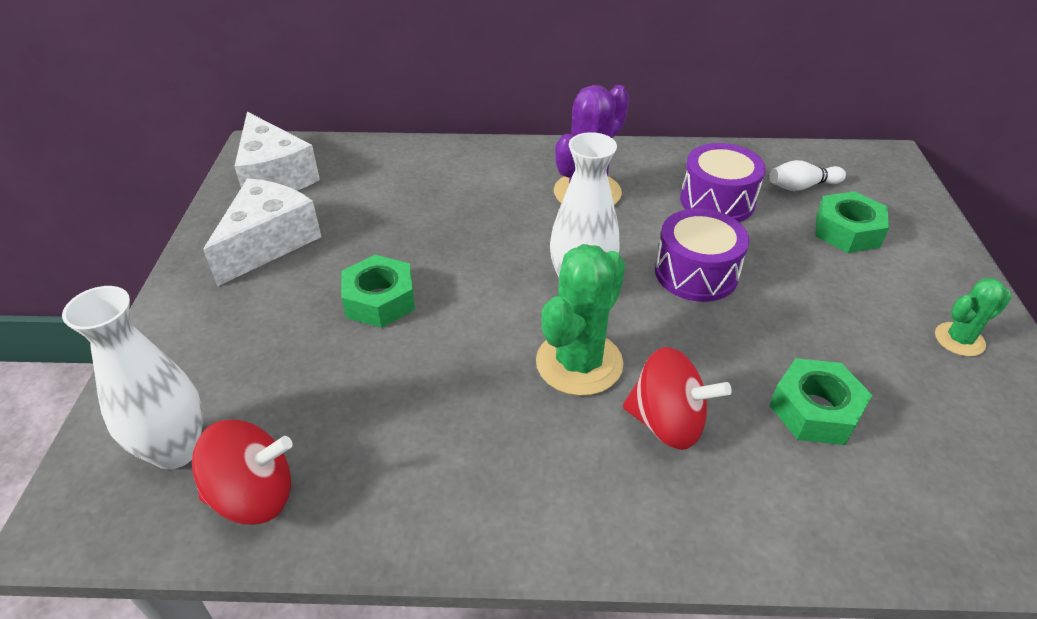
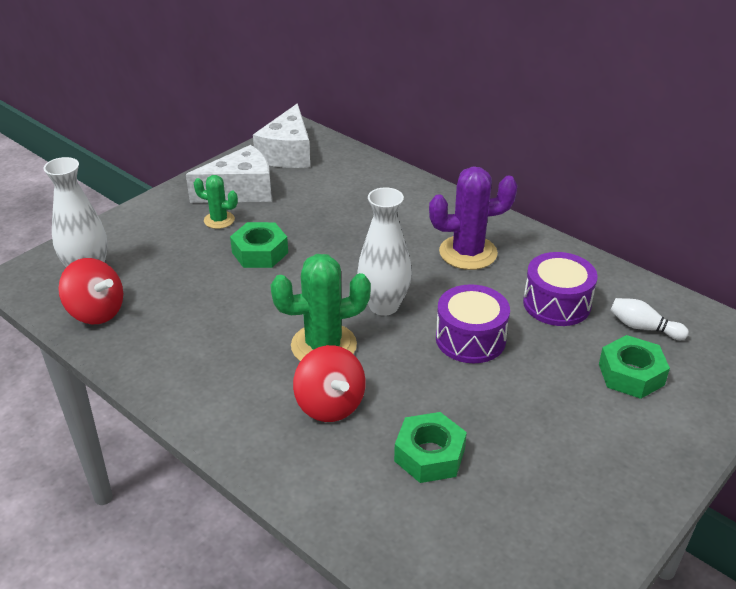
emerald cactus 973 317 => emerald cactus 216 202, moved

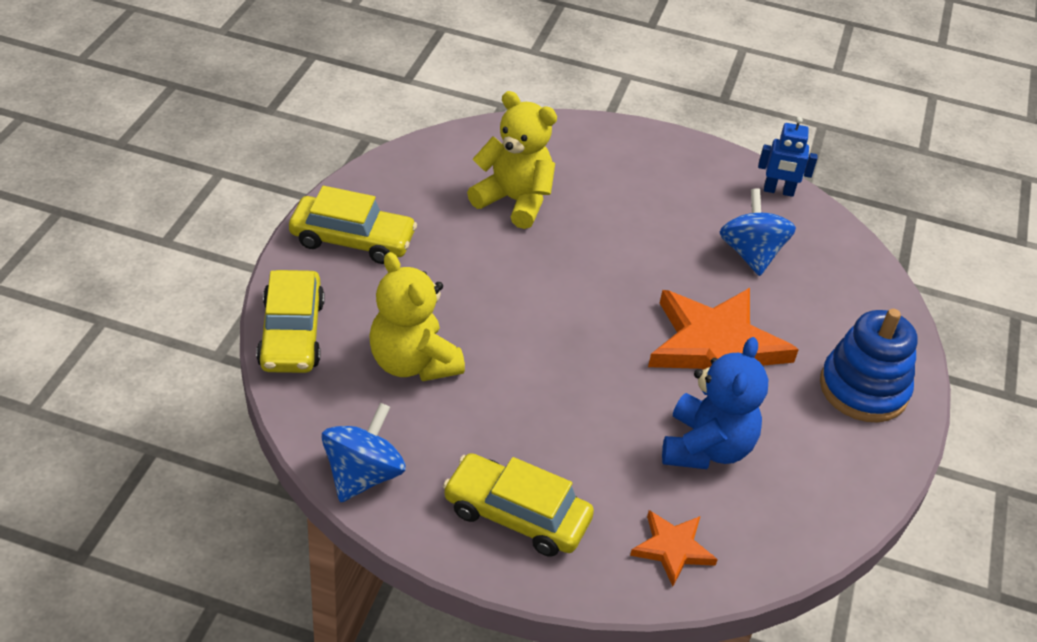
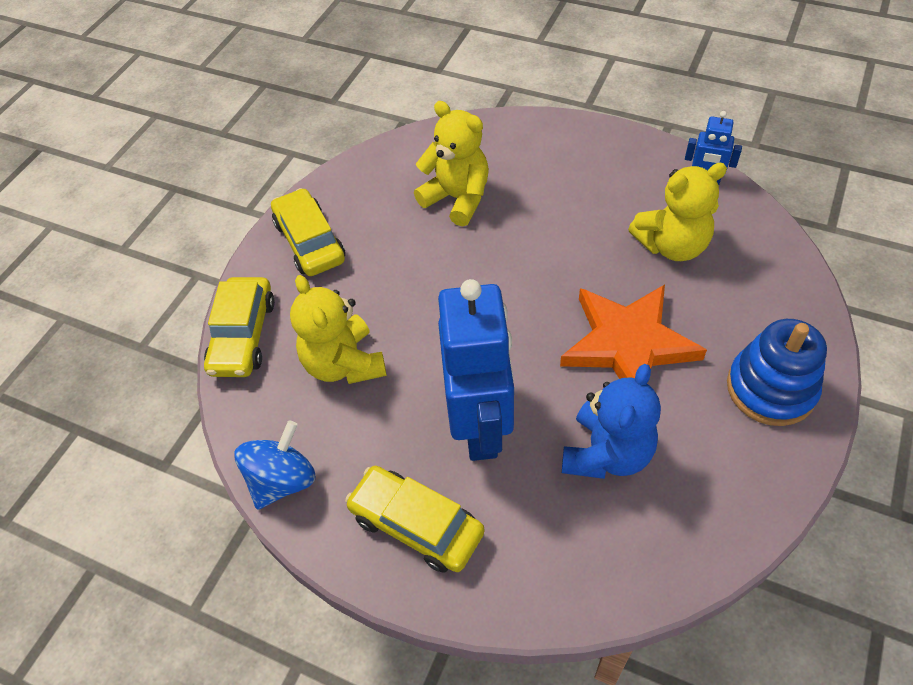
orange-coloured five-pointed star 674 548 => nothing
nothing => cobalt robot 476 370
cobalt whirligig 758 232 => golden teddy 677 212
golden automobile 353 225 => golden automobile 308 232, 135 degrees counterclockwise

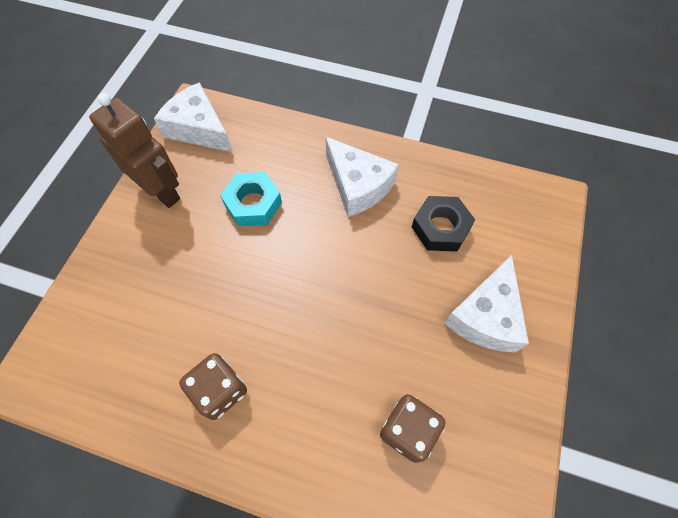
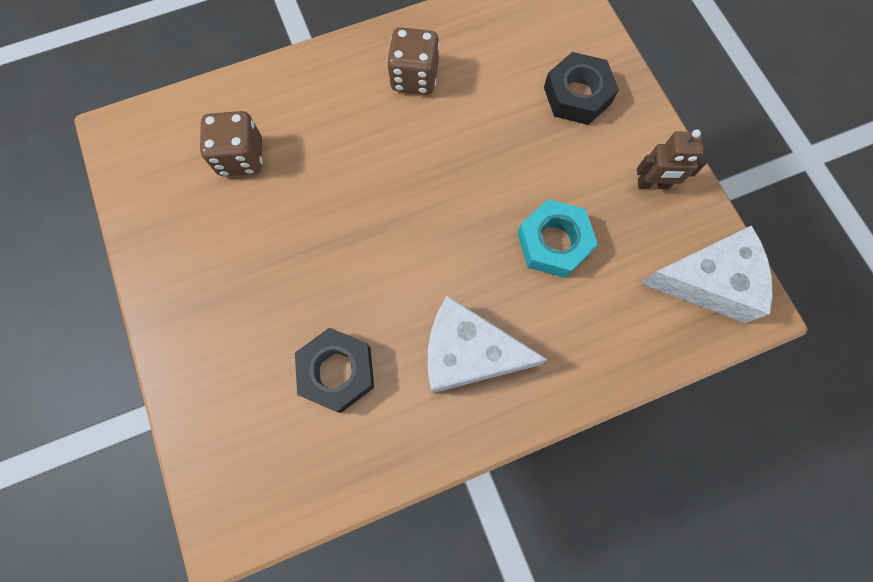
pure white piece of cheese 486 304 => nothing
nothing => jet-black hexagon nut 581 88
brown robot 134 150 => brown robot 672 159, x0.57

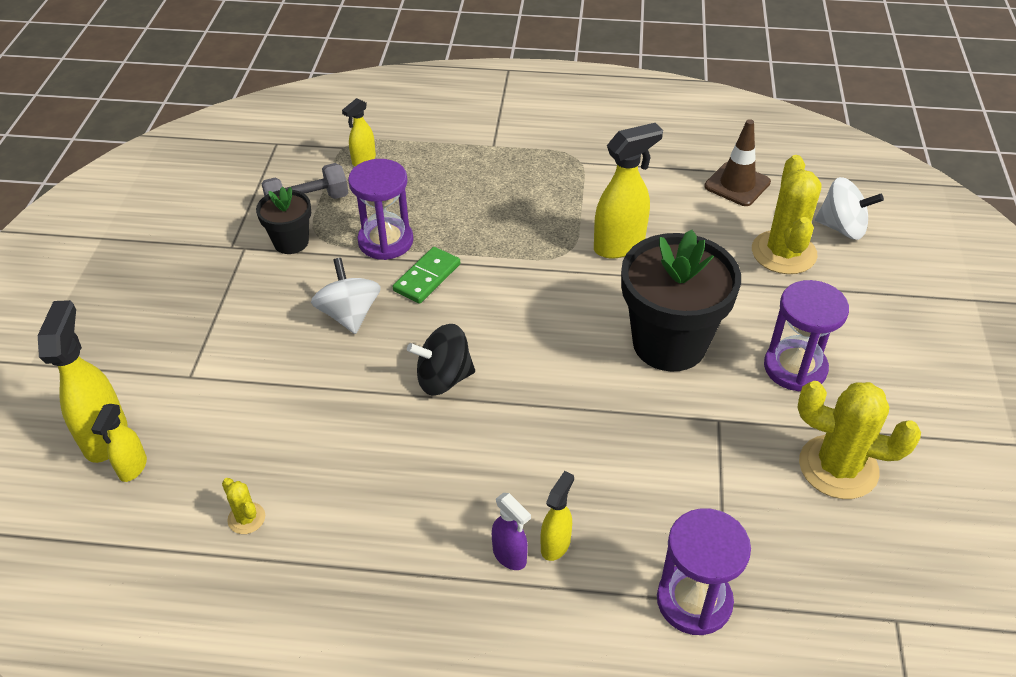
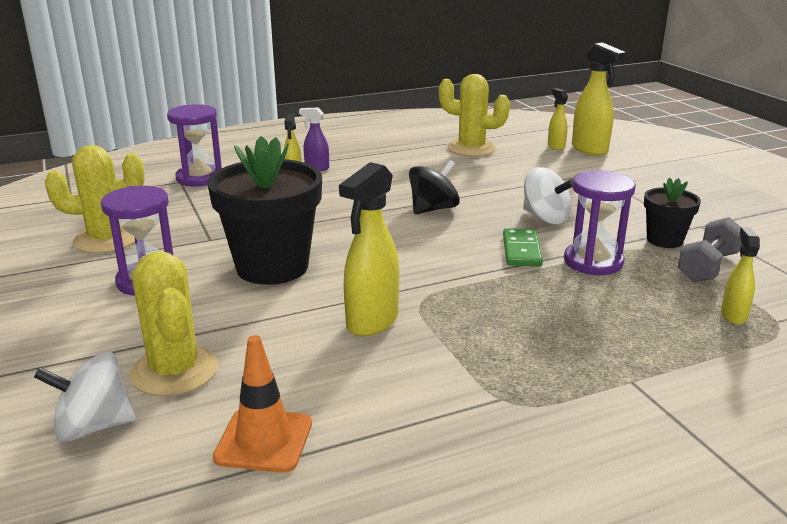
brown road cone 737 162 => orange-coloured road cone 262 404
golden cactus 243 506 => golden cactus 474 115, x2.17

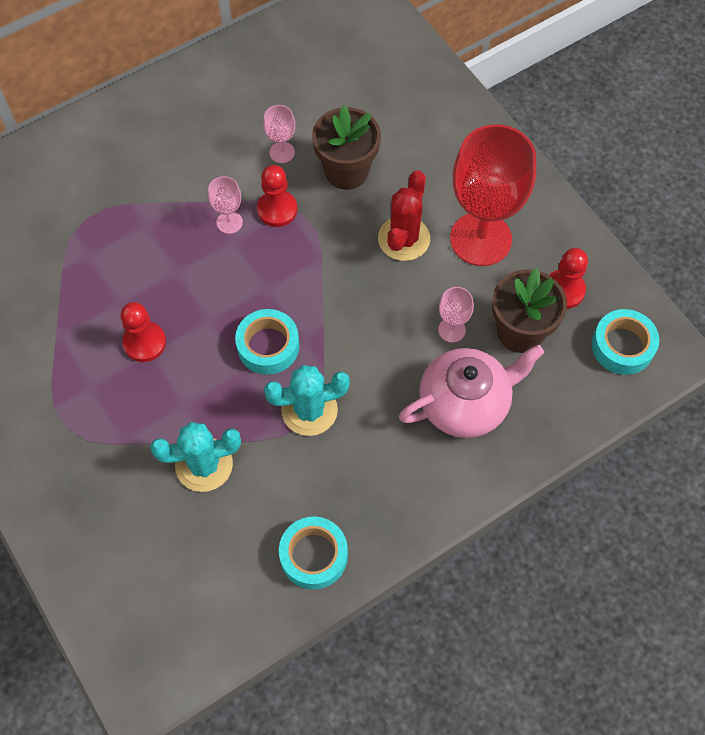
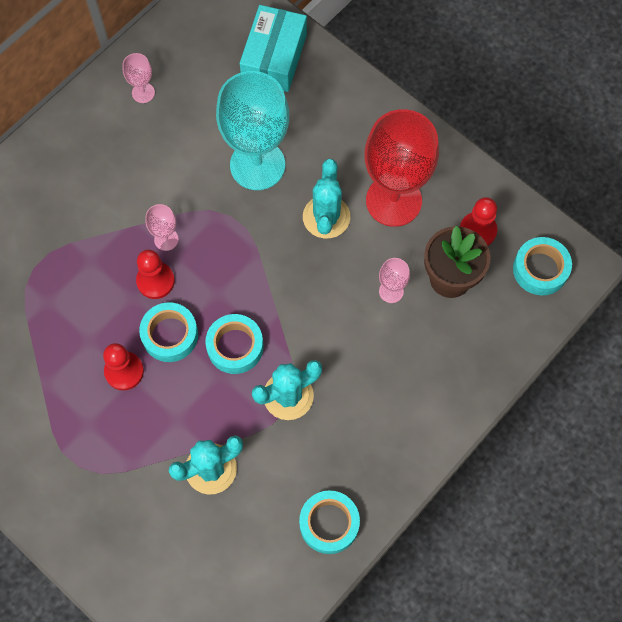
pink tea pot 471 391 => nothing
nothing => aqua roll of tape 168 332
nothing => aqua parcel 273 48
red pawn 277 196 => red pawn 155 274, moved
pink goblet 279 134 => pink goblet 139 78, moved
brown flower pot 346 147 => aqua goblet 252 130
red cactus 404 215 => aqua cactus 326 199

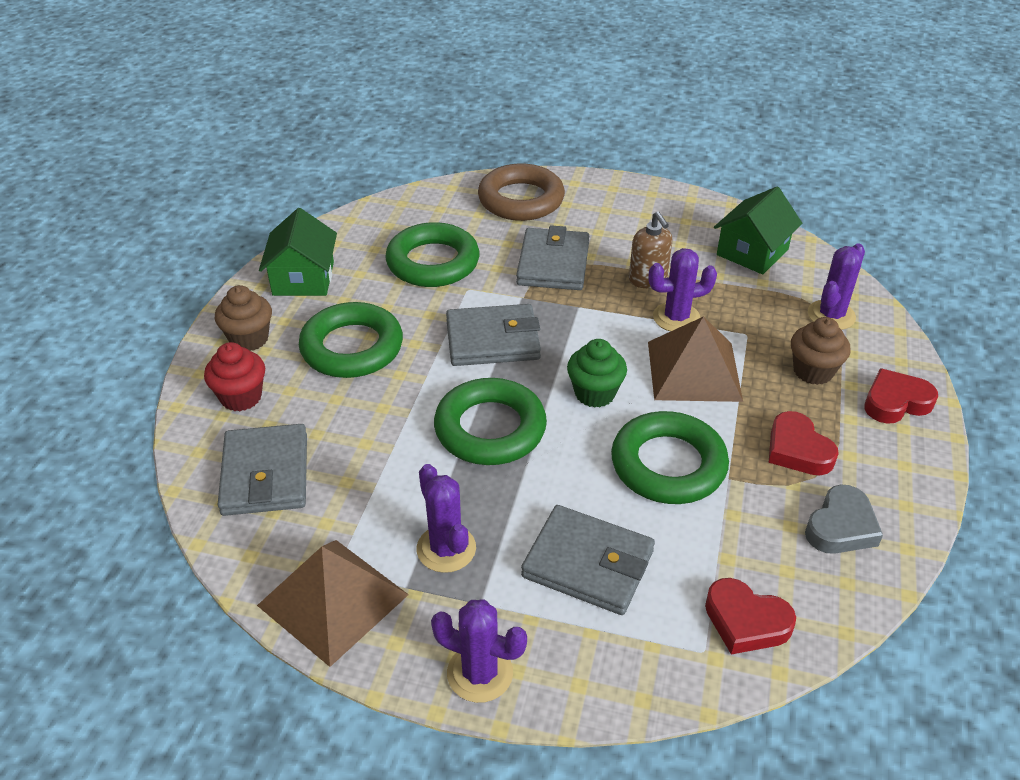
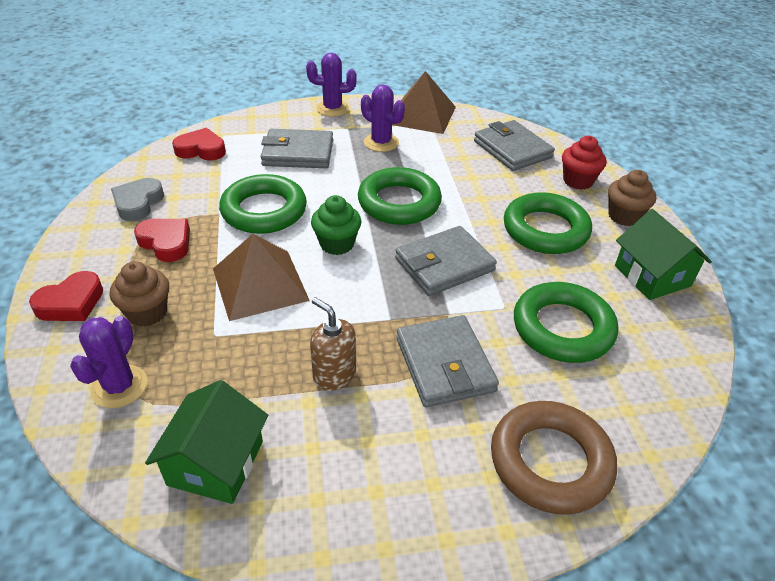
royal purple cactus 682 289 => nothing

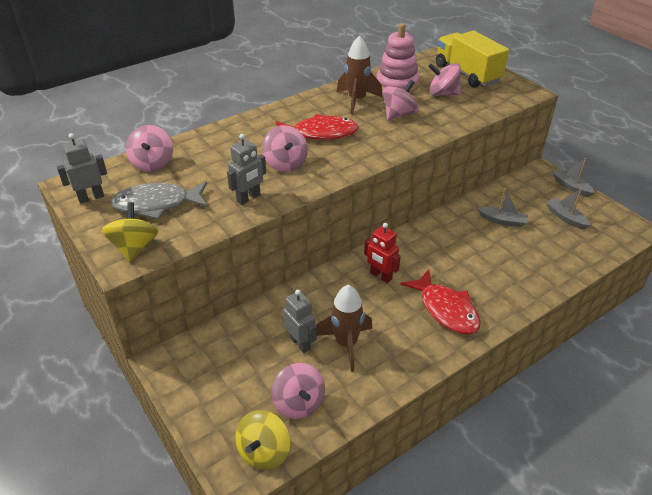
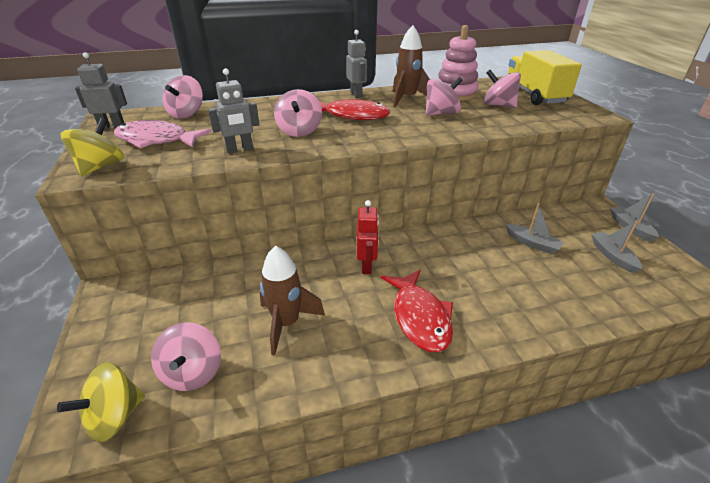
gray robot 300 321 => gray robot 356 64, moved
gray toy fish 159 200 => pink toy fish 163 134
red robot 382 253 => red robot 368 237, 150 degrees counterclockwise

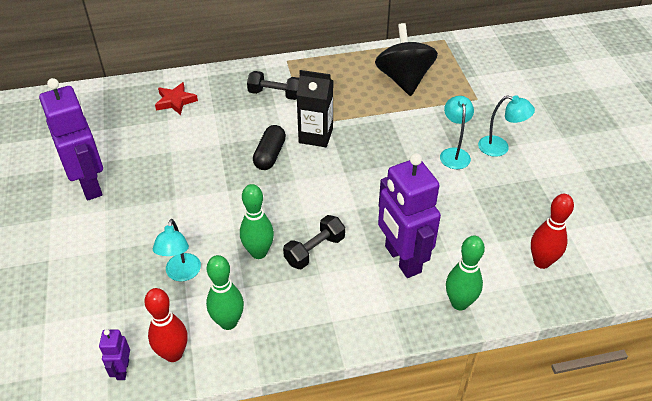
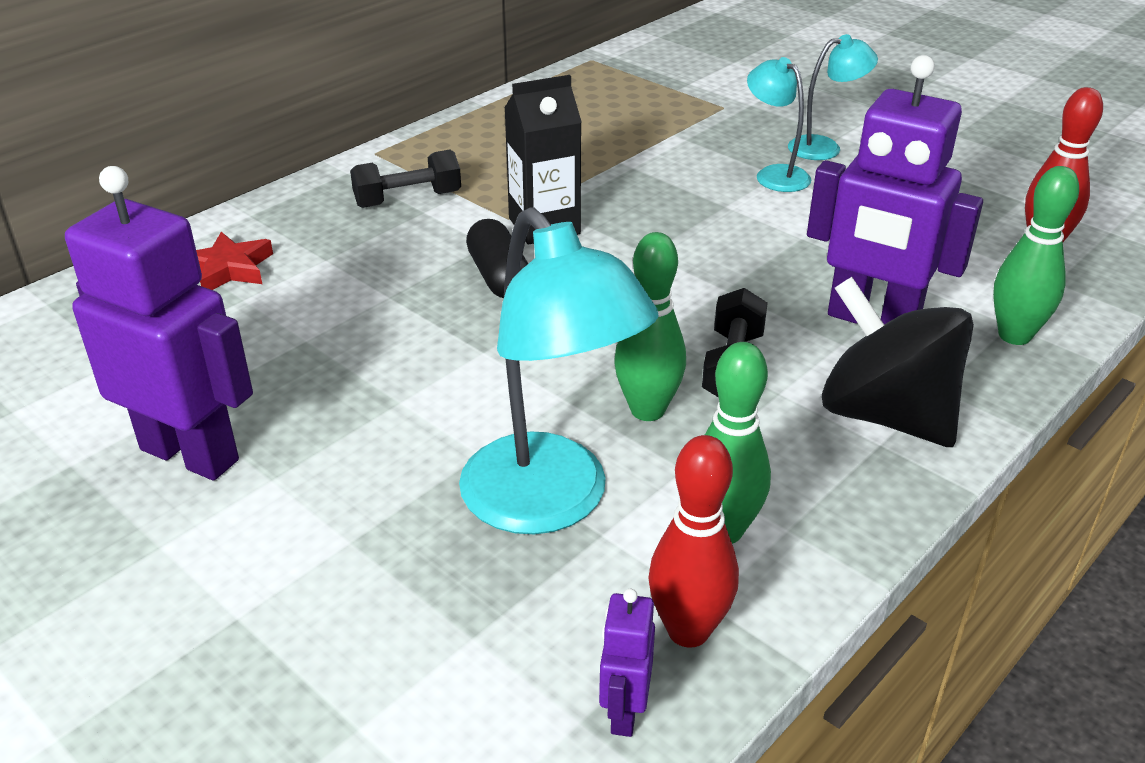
jet-black whirligig 406 59 => jet-black whirligig 898 362, moved
royal purple robot 114 355 => royal purple robot 627 663, 45 degrees clockwise
aqua lamp 177 250 => aqua lamp 559 370, x1.86

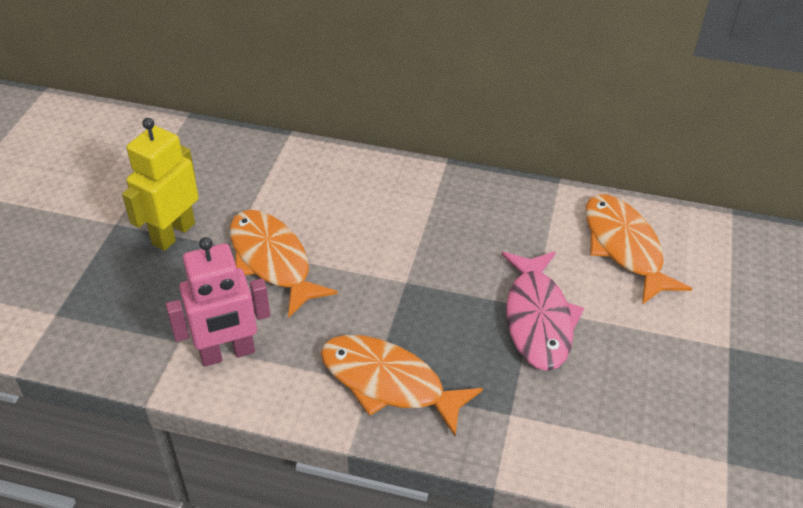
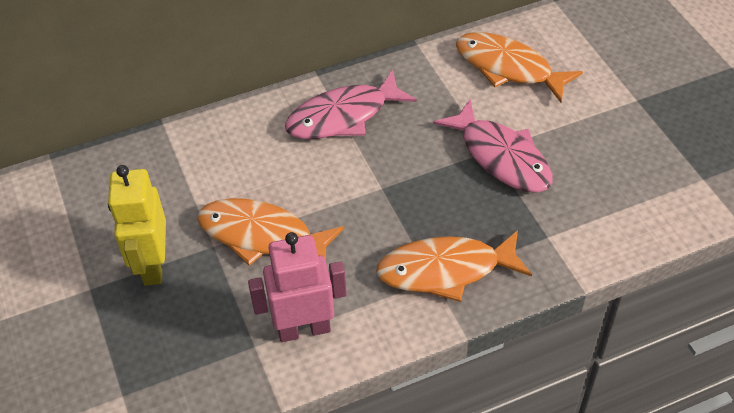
nothing => pink toy fish 351 104
pink robot 218 302 => pink robot 297 287, 135 degrees counterclockwise

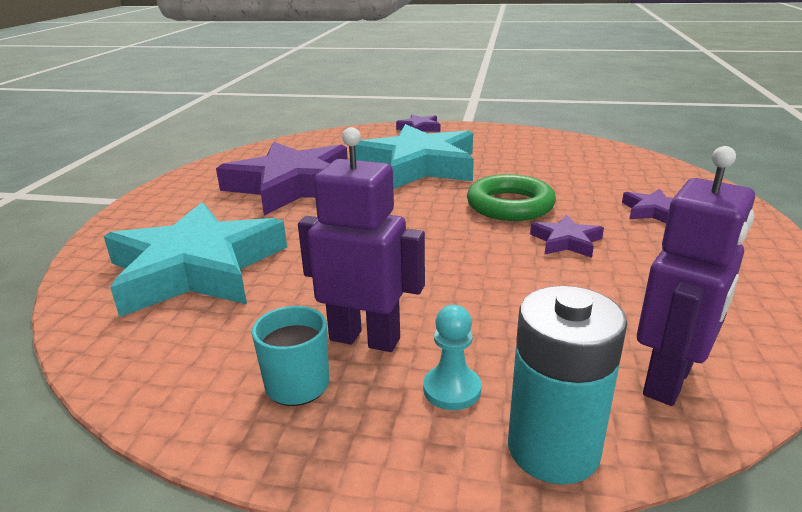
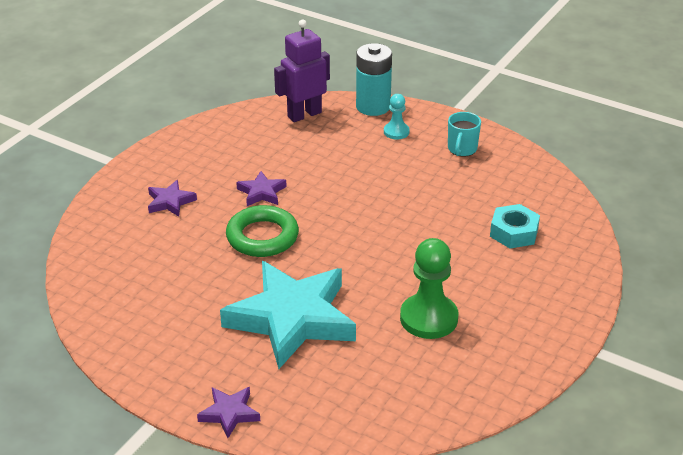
royal purple robot 361 239 => nothing
aqua five-pointed star 195 259 => aqua hexagon nut 515 226
royal purple five-pointed star 282 178 => emerald pawn 429 288

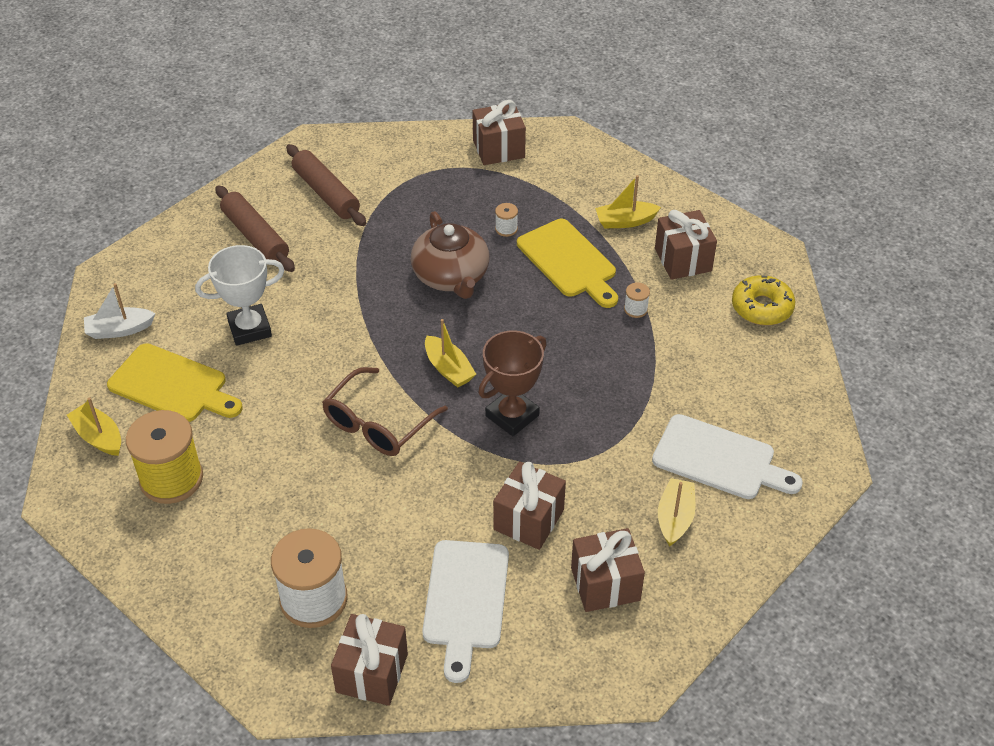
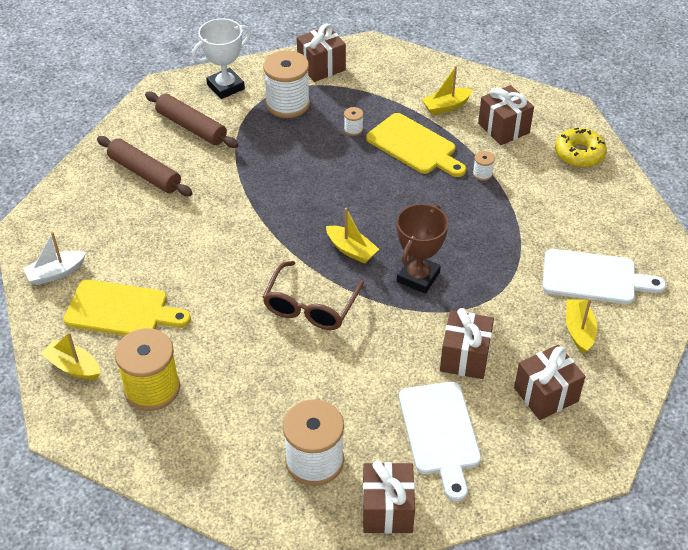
brown tea pot 450 255 => nothing
nothing => pure white bobbin 286 84
pure white trophy 239 295 => pure white trophy 221 58, moved

